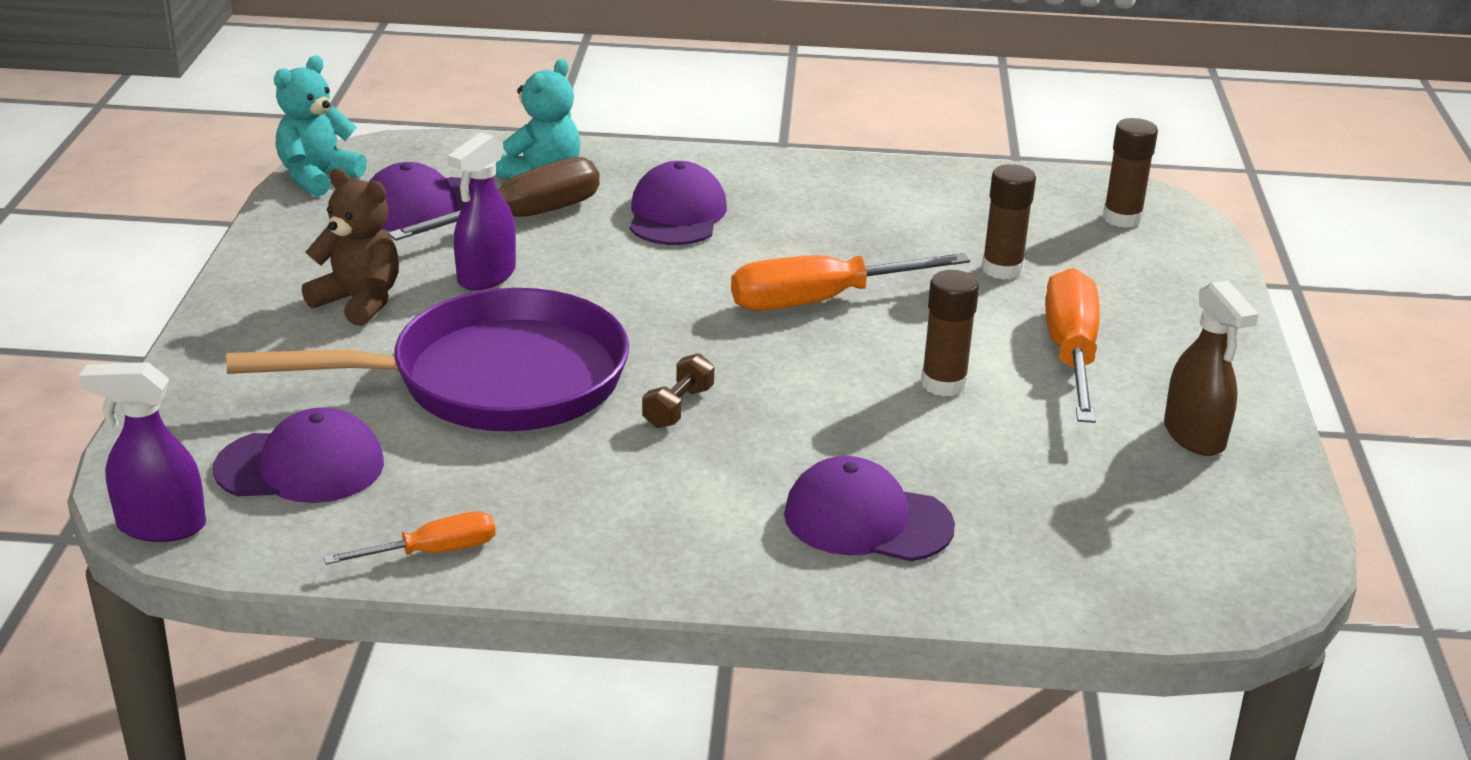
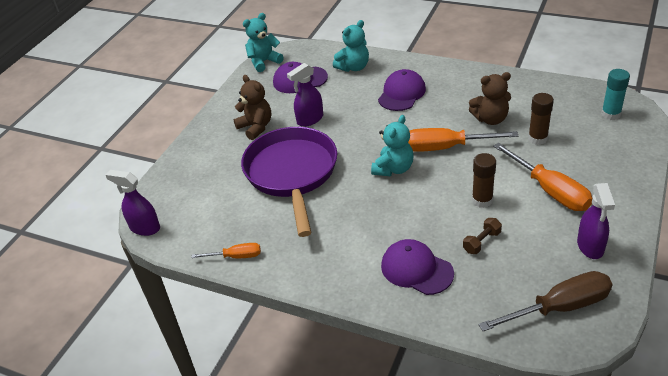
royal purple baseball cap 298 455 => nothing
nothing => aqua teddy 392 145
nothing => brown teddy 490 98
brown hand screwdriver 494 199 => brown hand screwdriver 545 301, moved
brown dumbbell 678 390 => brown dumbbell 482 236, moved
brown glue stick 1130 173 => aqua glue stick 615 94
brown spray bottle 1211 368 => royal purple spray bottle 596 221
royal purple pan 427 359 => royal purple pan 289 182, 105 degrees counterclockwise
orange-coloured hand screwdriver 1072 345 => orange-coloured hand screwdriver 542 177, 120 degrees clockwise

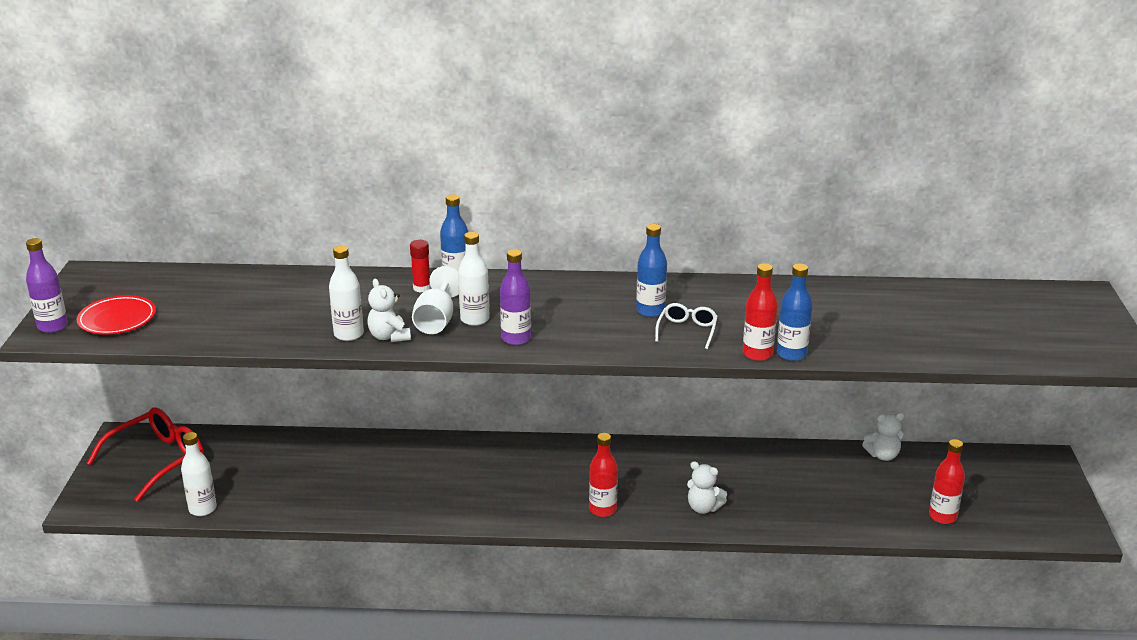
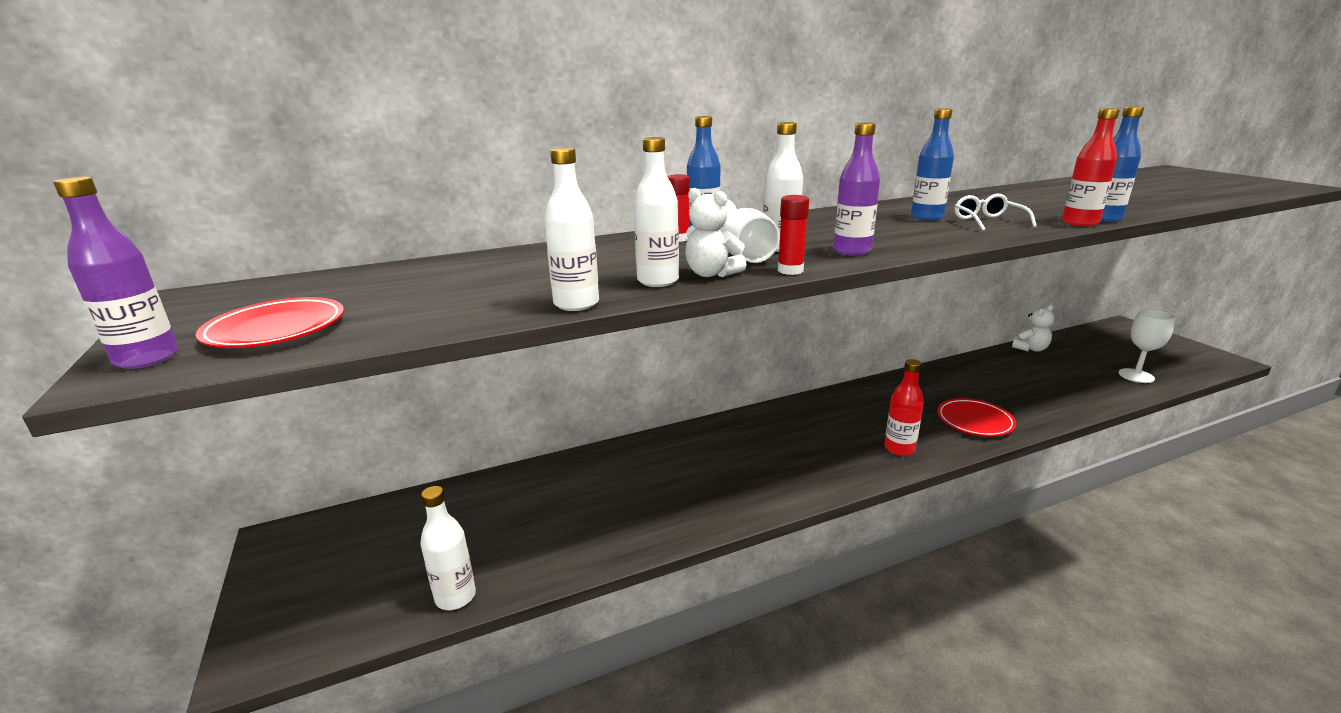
red glasses 145 454 => nothing
nothing => pure white drink bottle 571 229
nothing => red glue stick 793 235
pure white teddy 707 487 => red dinner plate 976 417
red drink bottle 947 481 => pure white goblet 1147 346

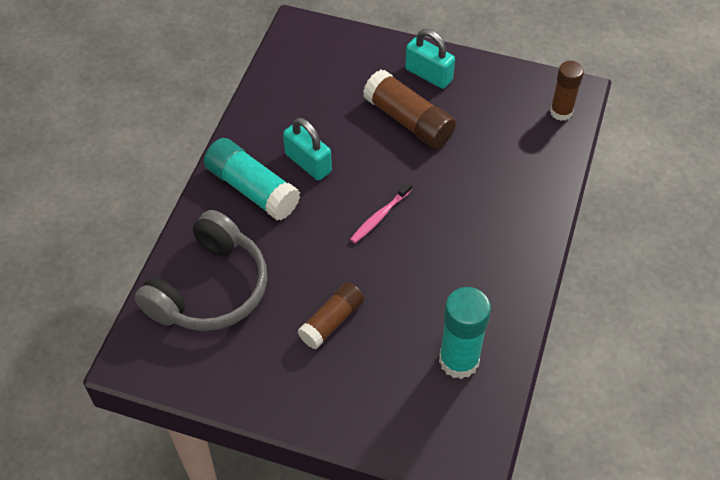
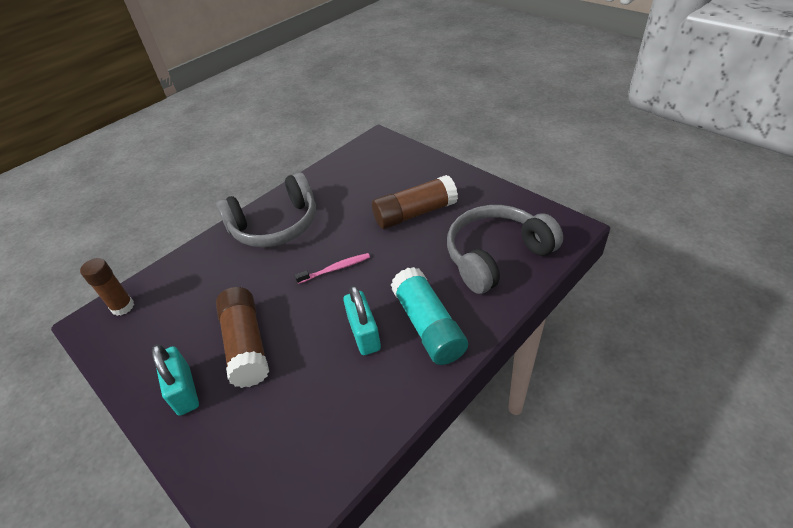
aqua glue stick 465 333 => nothing
nothing => gray headphones 266 209
brown glue stick 331 315 => brown glue stick 415 202, x1.50

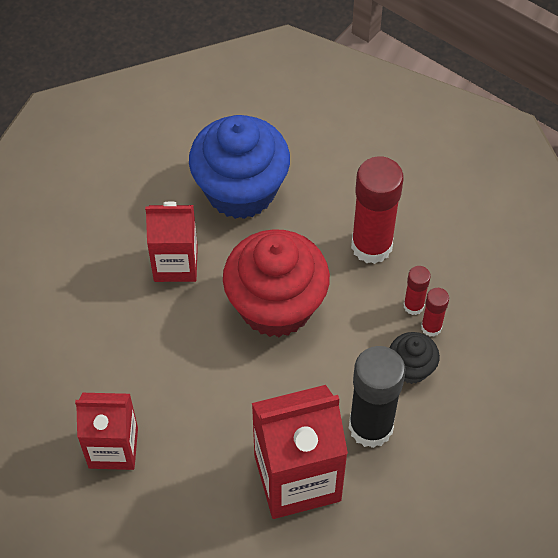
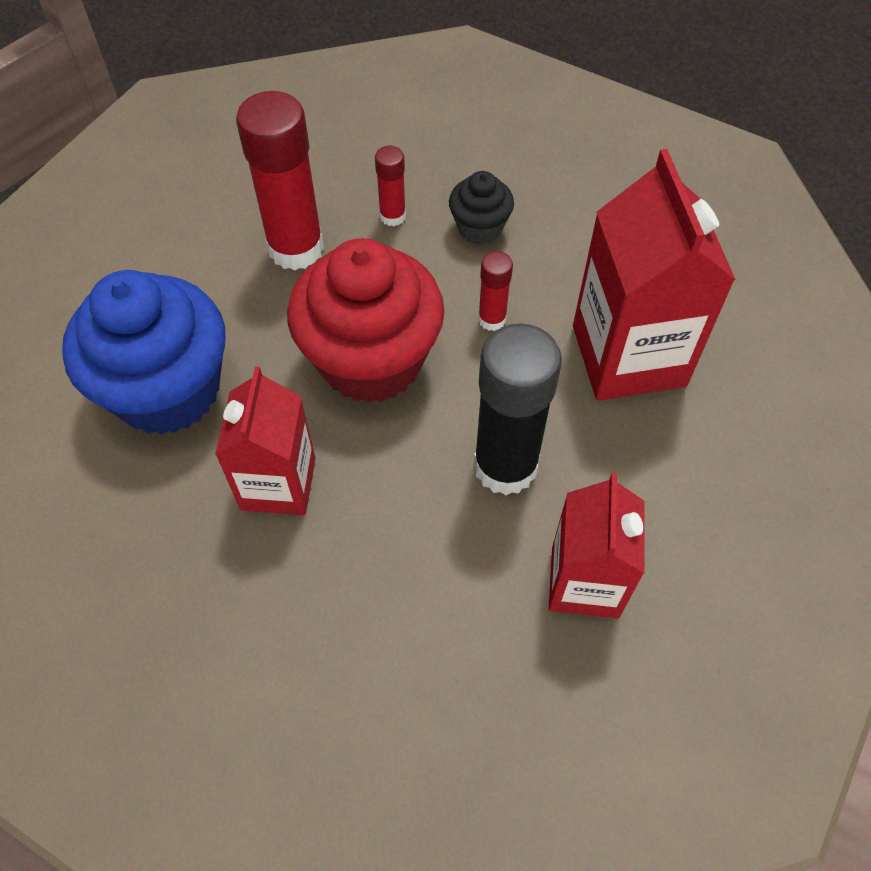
jet-black glue stick 377 397 => jet-black glue stick 517 409, moved
red glue stick 435 312 => red glue stick 495 291, moved

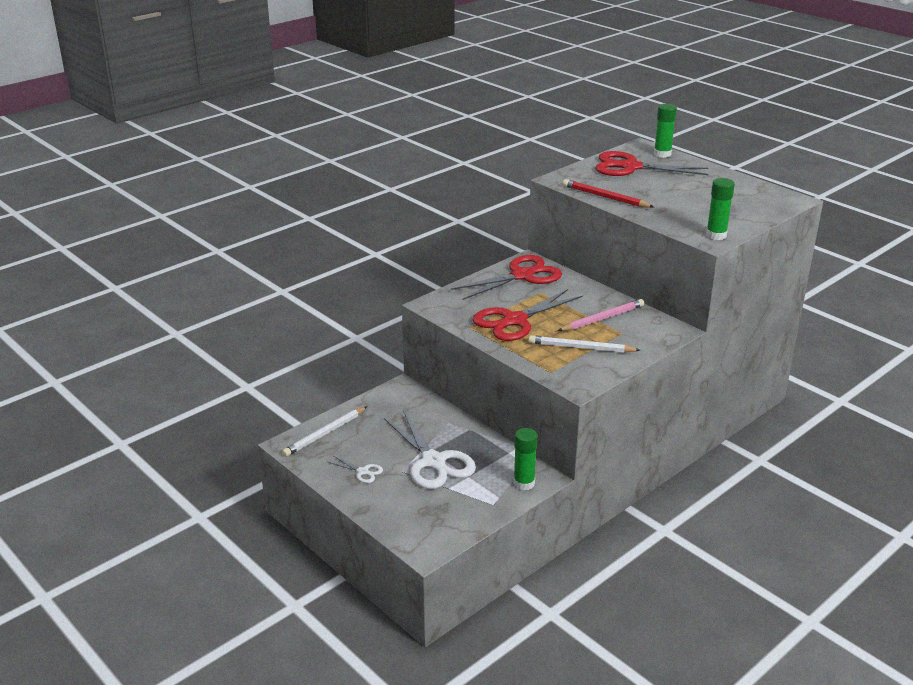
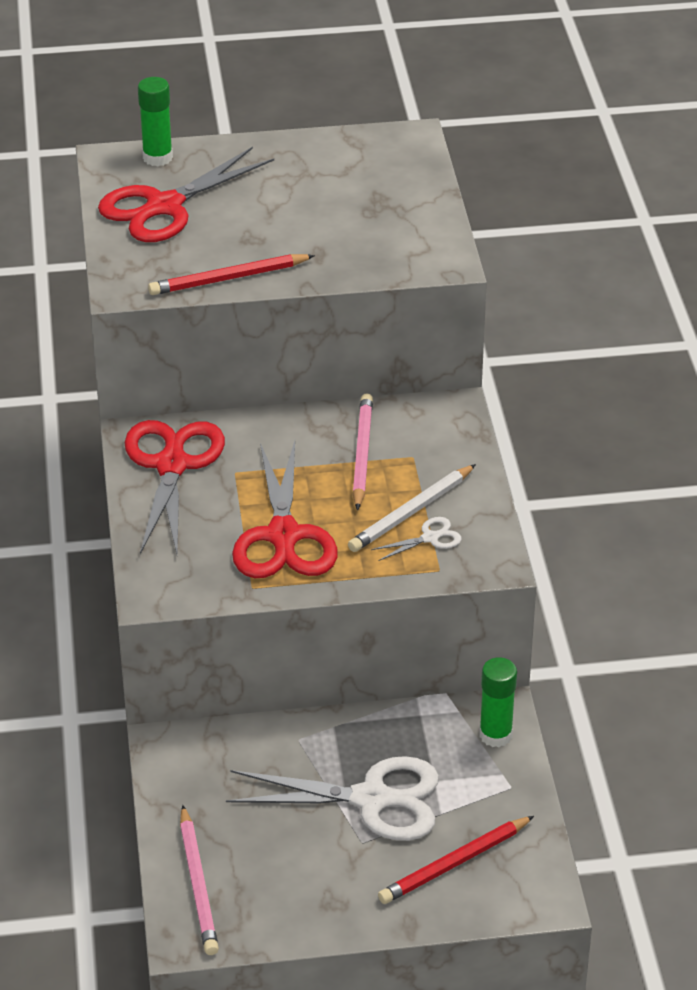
emerald glue stick 720 209 => nothing
nothing => red pencil 456 860
pure white scissors 355 469 => pure white scissors 416 539, moved
pure white pencil 324 431 => pink pencil 199 880

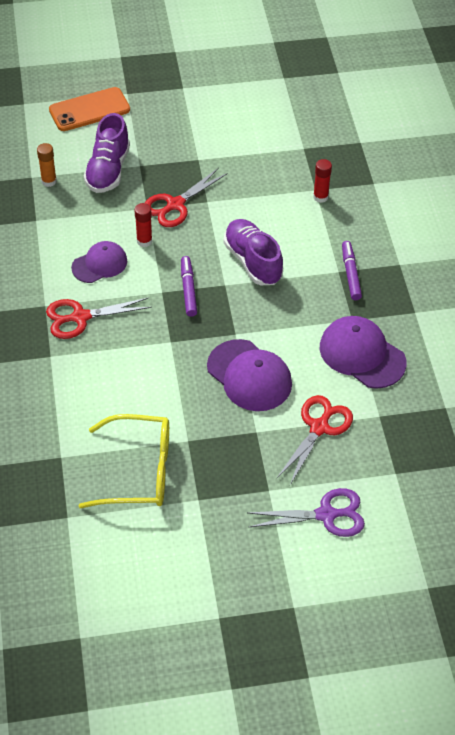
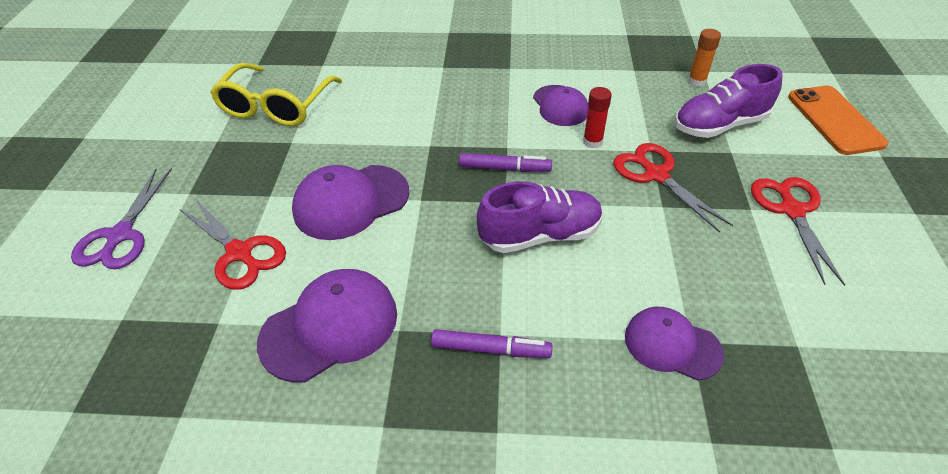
red scissors 99 318 => red scissors 798 231, moved
red glue stick 322 181 => royal purple baseball cap 674 344
royal purple shoe 107 153 => royal purple shoe 728 101, 45 degrees counterclockwise

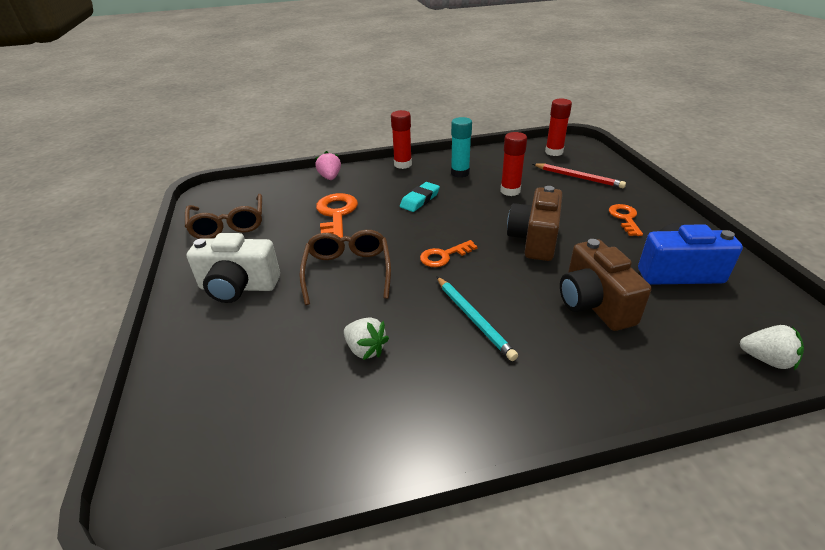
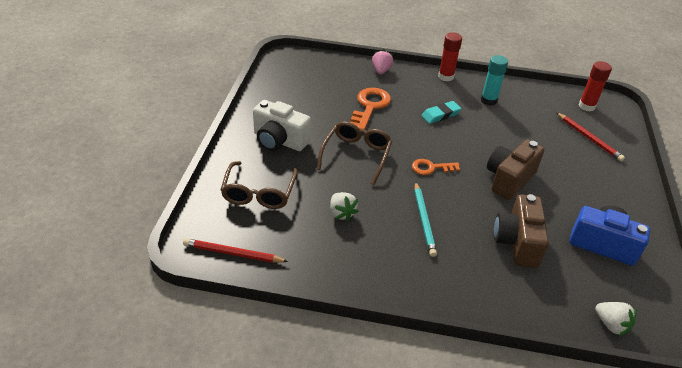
red glue stick 513 164 => nothing
orange-coloured latchkey 626 220 => nothing
nothing => red pencil 235 250
brown glasses 223 216 => brown glasses 259 185, moved

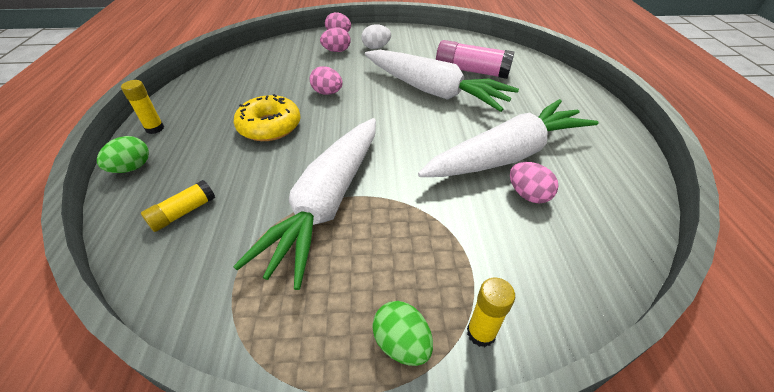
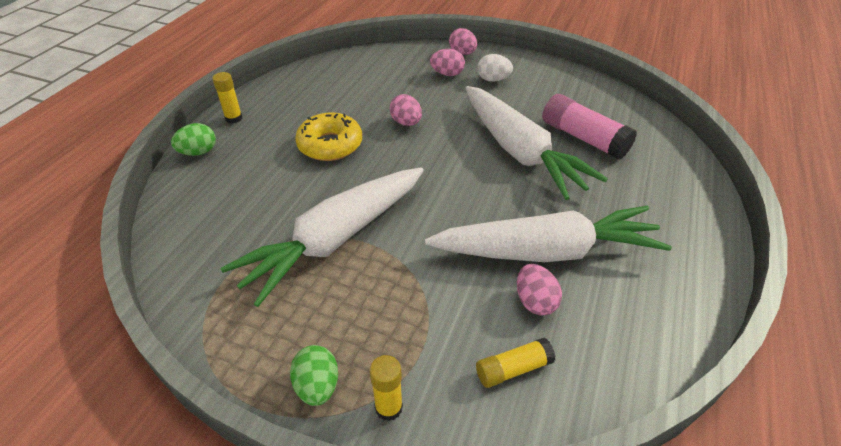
golden glue stick 178 206 => golden glue stick 515 363, moved

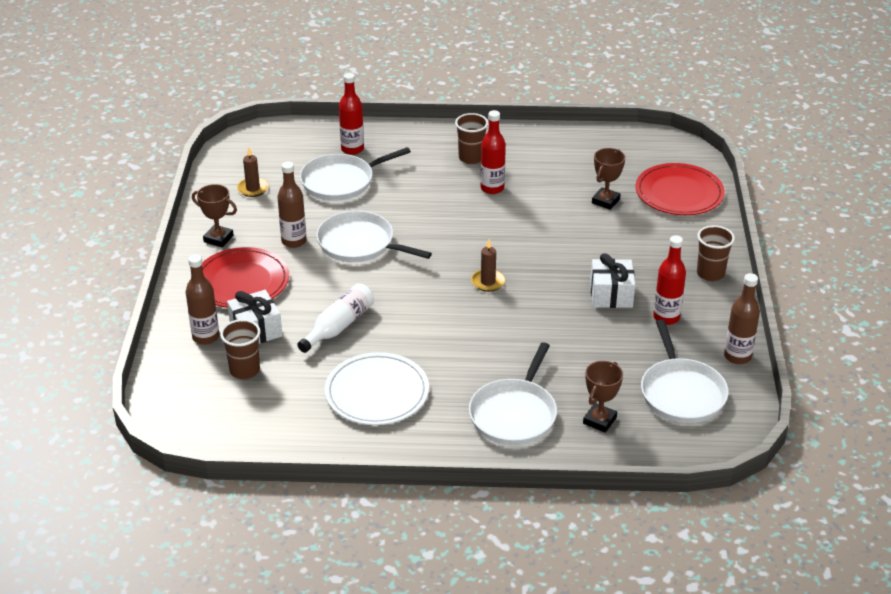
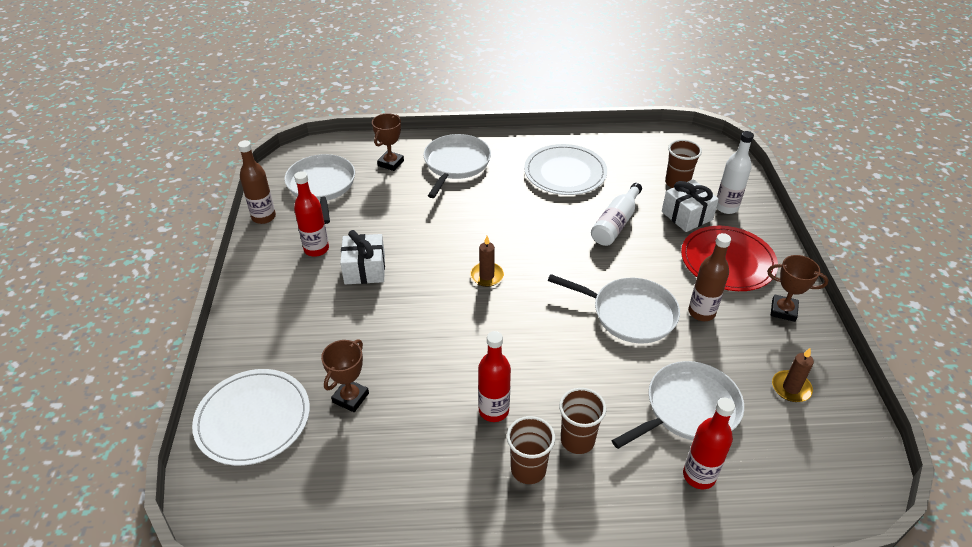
brown cup 716 253 => brown cup 583 421, moved
brown drink bottle 202 299 => pure white drink bottle 735 172
red dinner plate 680 189 => pure white dinner plate 251 417

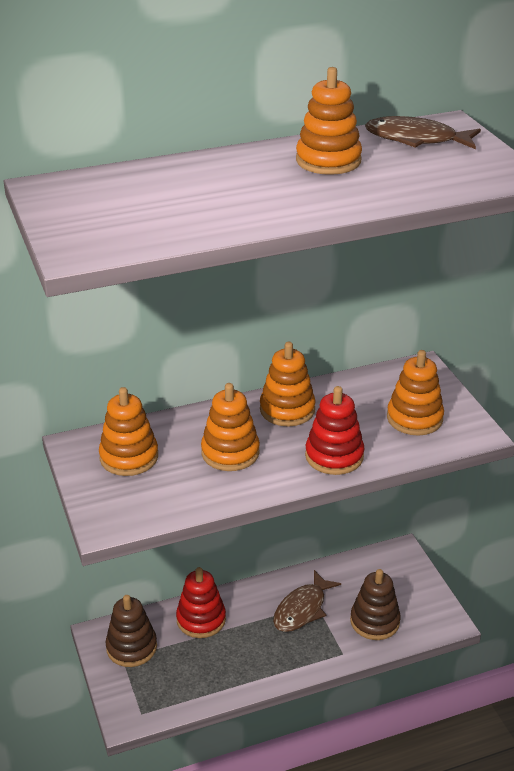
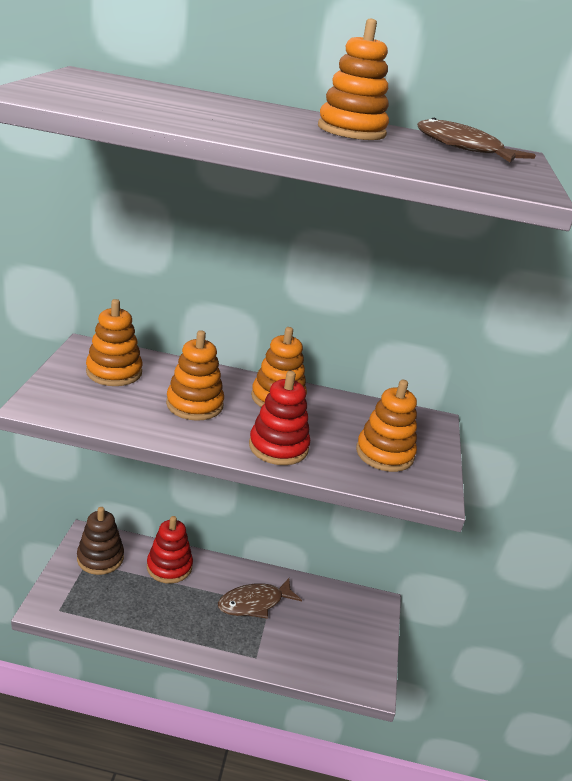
brown ring stacker 375 604 => nothing

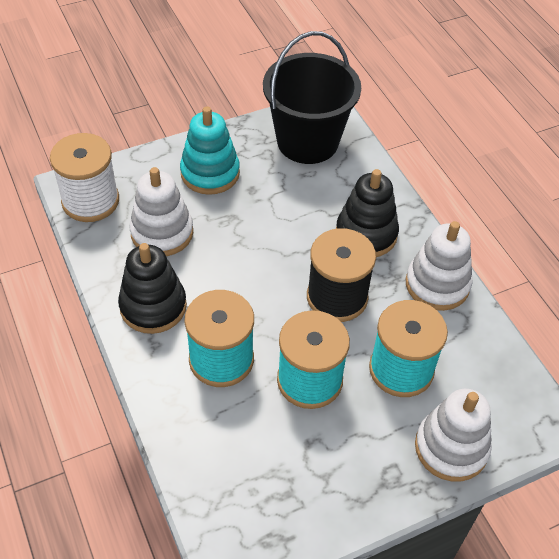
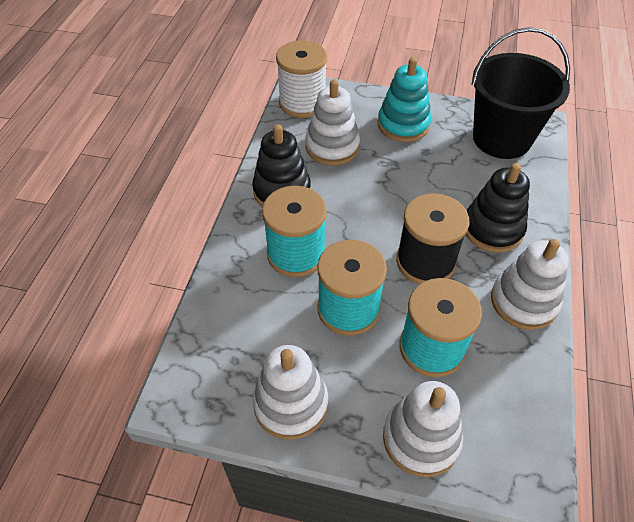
nothing => pure white ring stacker 290 392

